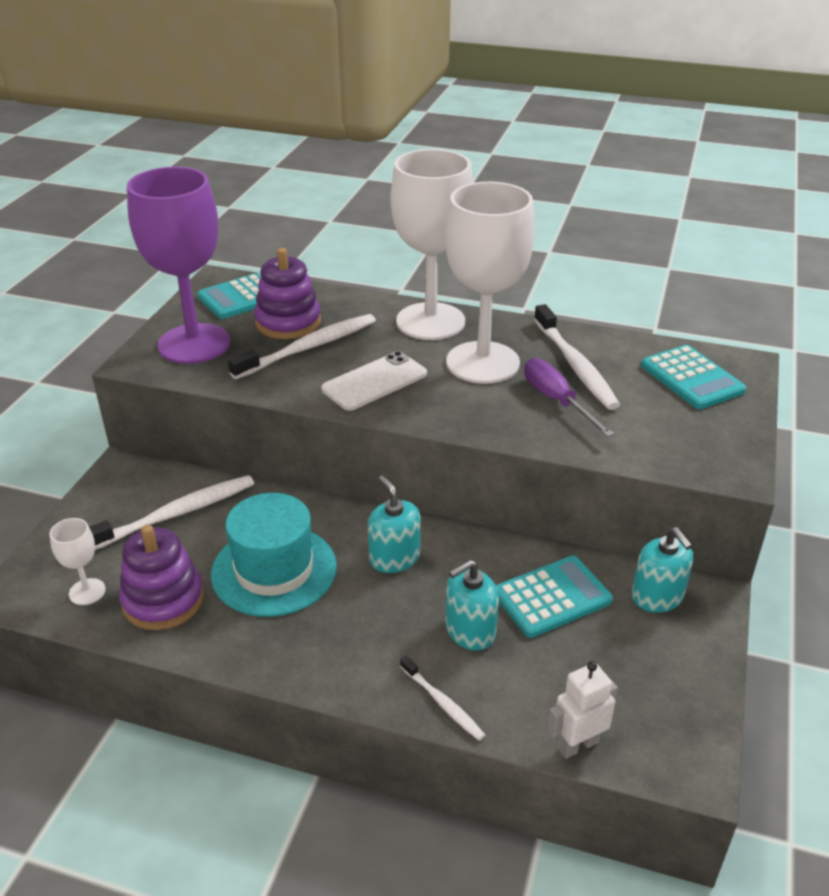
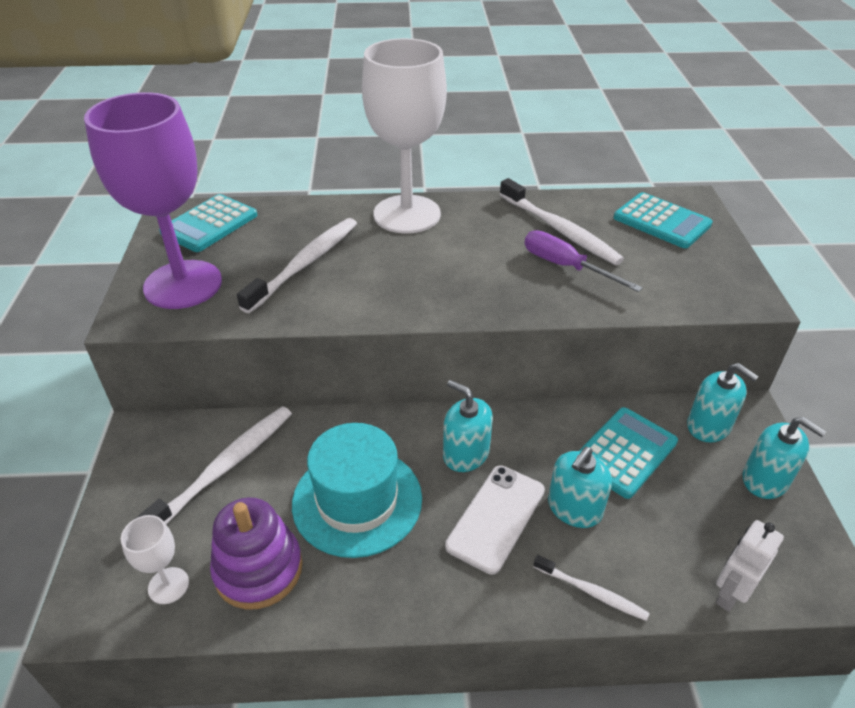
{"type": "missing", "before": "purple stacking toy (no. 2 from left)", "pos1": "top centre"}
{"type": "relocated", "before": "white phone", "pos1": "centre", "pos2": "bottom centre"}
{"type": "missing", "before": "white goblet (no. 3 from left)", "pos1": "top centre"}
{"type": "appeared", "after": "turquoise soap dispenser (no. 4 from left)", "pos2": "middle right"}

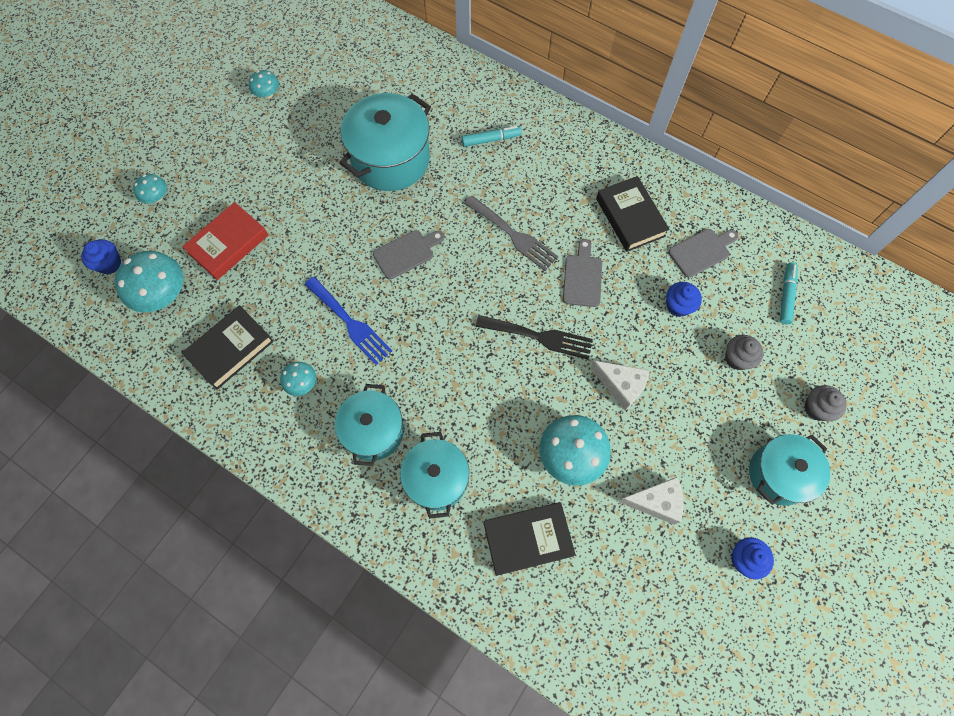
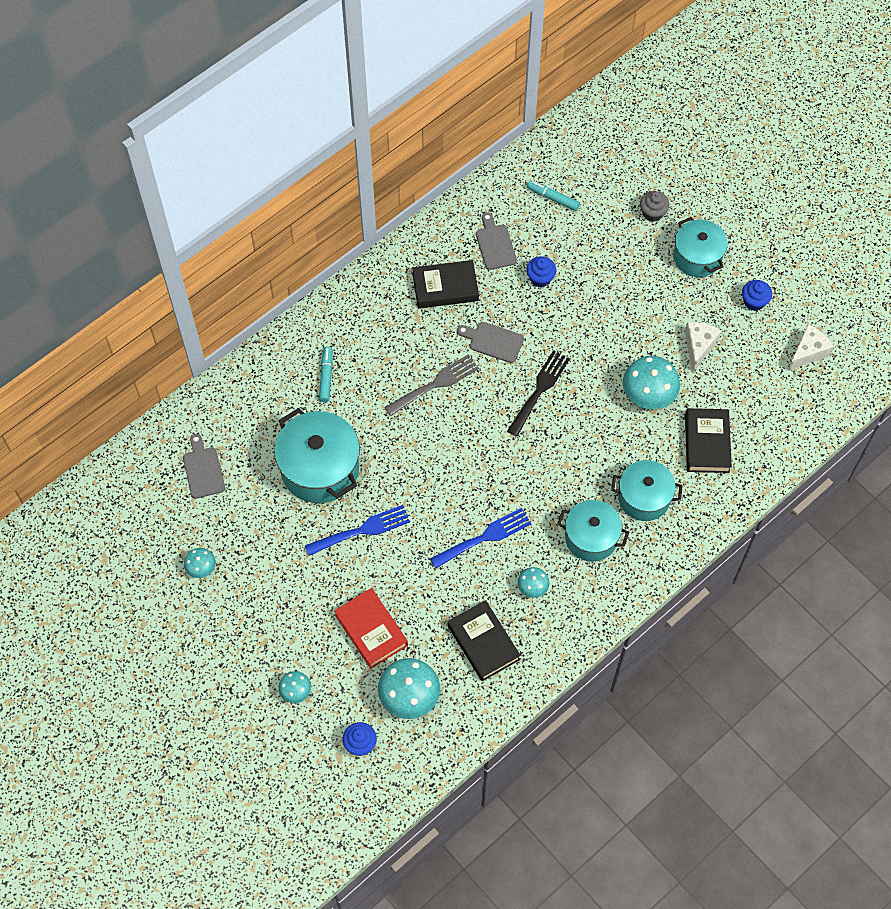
{"type": "relocated", "before": "grey cutting board (no. 1 from left)", "pos1": "centre", "pos2": "middle left"}
{"type": "relocated", "before": "white cheese (no. 1 from left in the first image)", "after": "white cheese (no. 2 from left)", "pos1": "centre", "pos2": "middle right"}
{"type": "missing", "before": "grey cupcake (no. 1 from left)", "pos1": "middle right"}
{"type": "appeared", "after": "blue fork (no. 1 from left)", "pos2": "centre"}

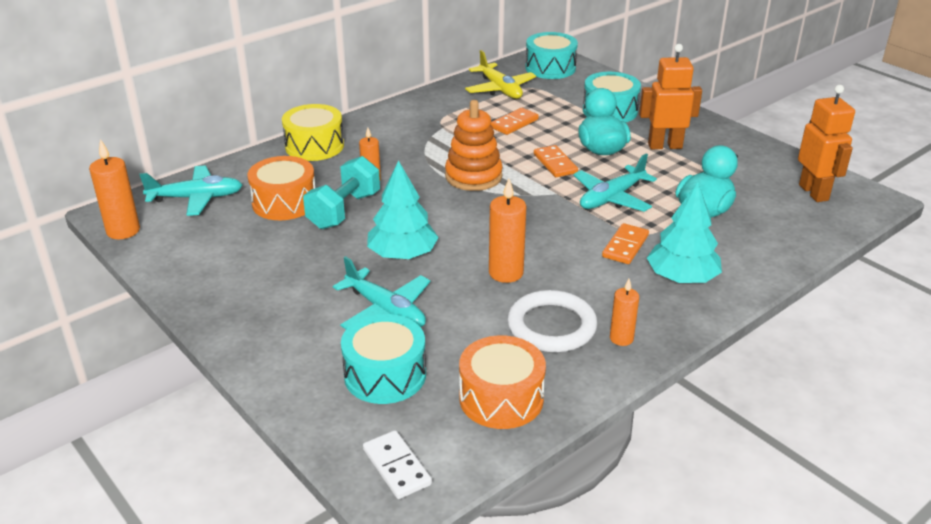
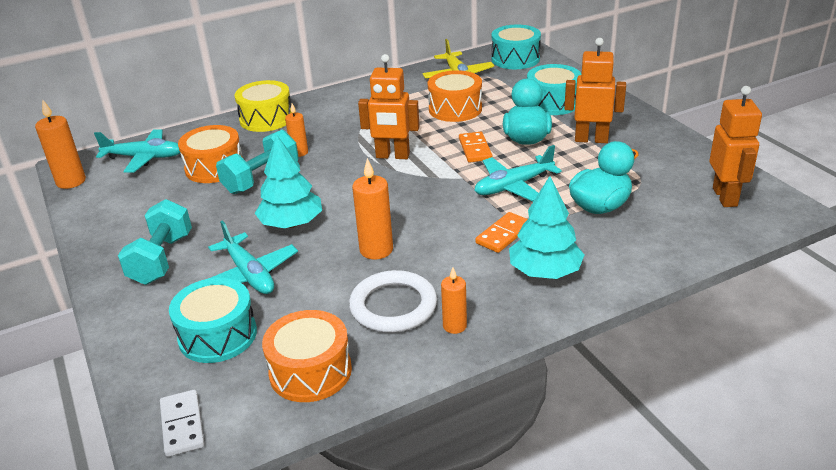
{"type": "exchanged", "before": "orange stacking toy", "after": "orange robot (no. 1 from left)", "pos1": "top centre", "pos2": "top centre"}
{"type": "exchanged", "before": "orange domino (no. 1 from left)", "after": "orange drum (no. 3 from left)", "pos1": "top centre", "pos2": "top centre"}
{"type": "appeared", "after": "turquoise dumbbell (no. 1 from left)", "pos2": "middle left"}

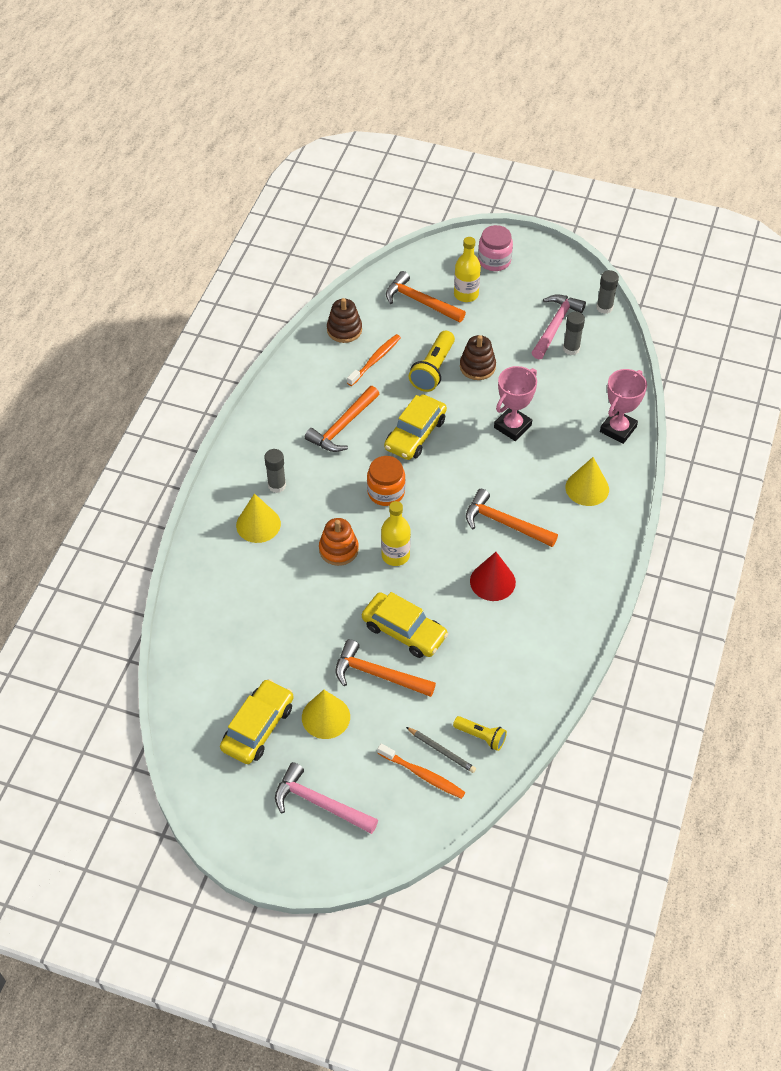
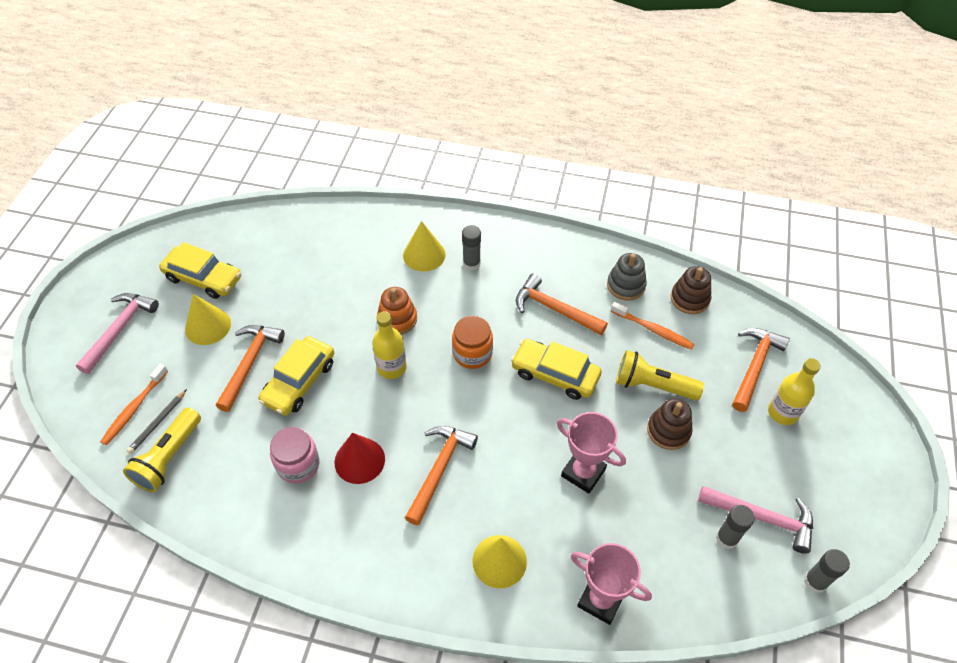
{"type": "size", "before": "yellow flashlight (no. 2 from left in the first image)", "pos1": "bottom centre", "pos2": "bottom left", "scale": 1.62}
{"type": "relocated", "before": "pink jar", "pos1": "top centre", "pos2": "bottom left"}
{"type": "appeared", "after": "grey stacking toy", "pos2": "centre"}

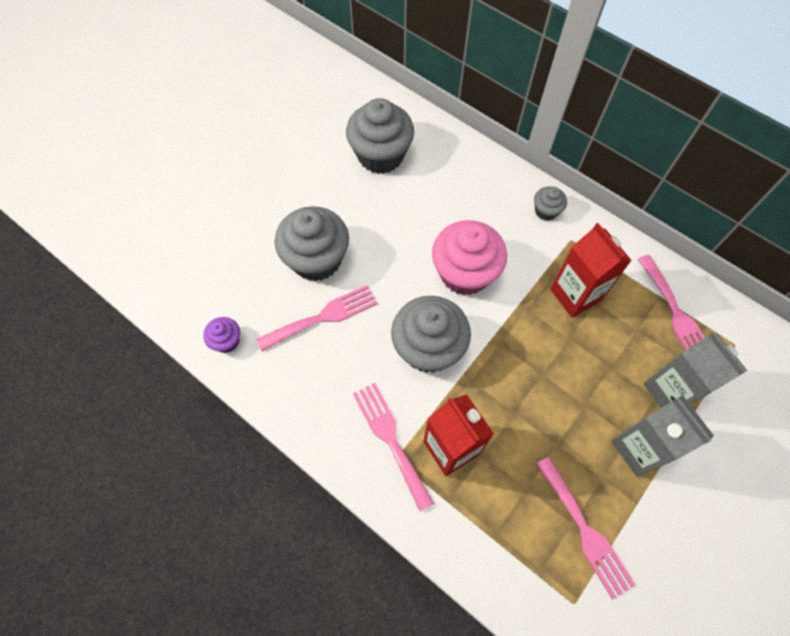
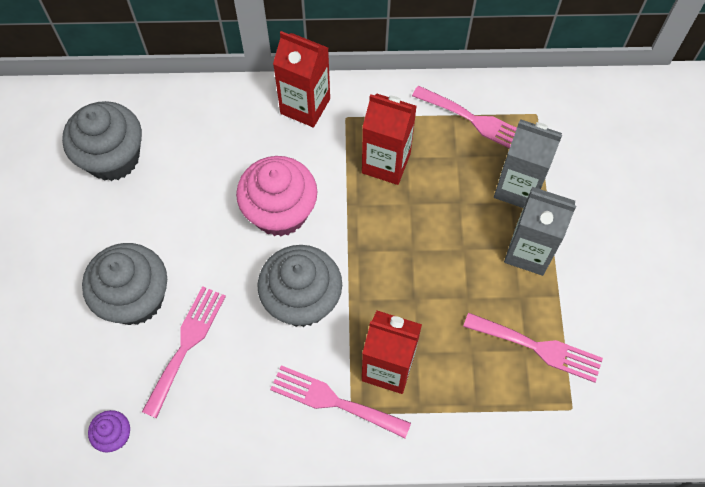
{"type": "exchanged", "before": "grey cupcake (no. 4 from left)", "after": "red carton (no. 1 from left)", "pos1": "top right", "pos2": "top centre"}

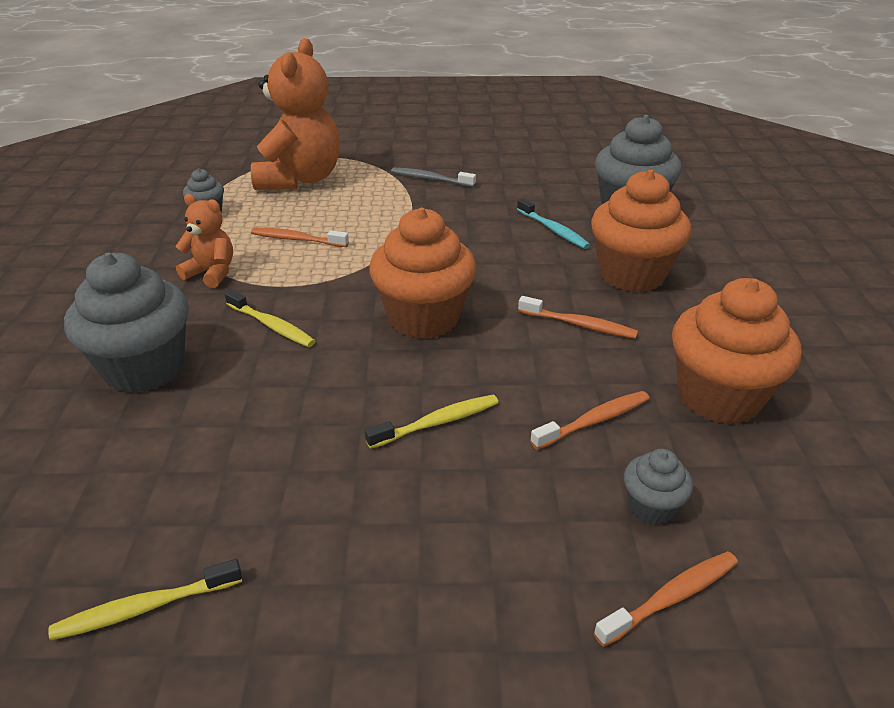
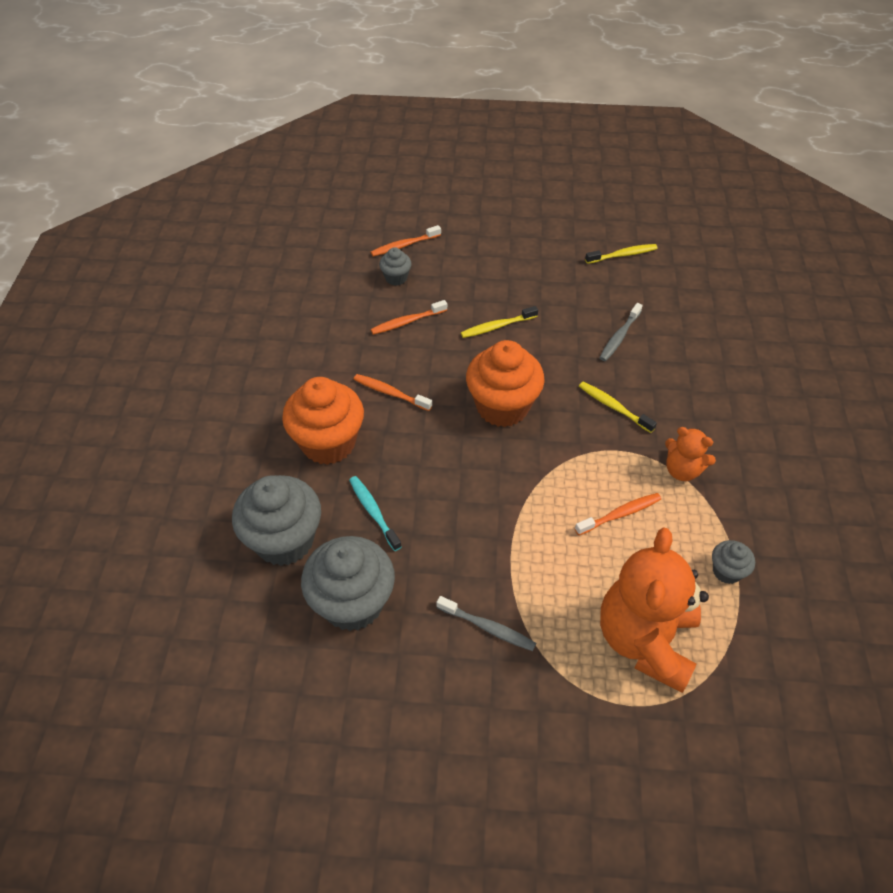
{"type": "relocated", "before": "grey cupcake (no. 1 from left in the first image)", "after": "grey cupcake (no. 2 from left)", "pos1": "middle left", "pos2": "centre"}
{"type": "spun", "before": "orange toothbrush (no. 1 from left in the first image)", "pos1": "centre", "pos2": "middle right", "turn": -45}
{"type": "missing", "before": "orange cupcake (no. 3 from left)", "pos1": "middle right"}
{"type": "appeared", "after": "grey toothbrush (no. 2 from left)", "pos2": "middle right"}

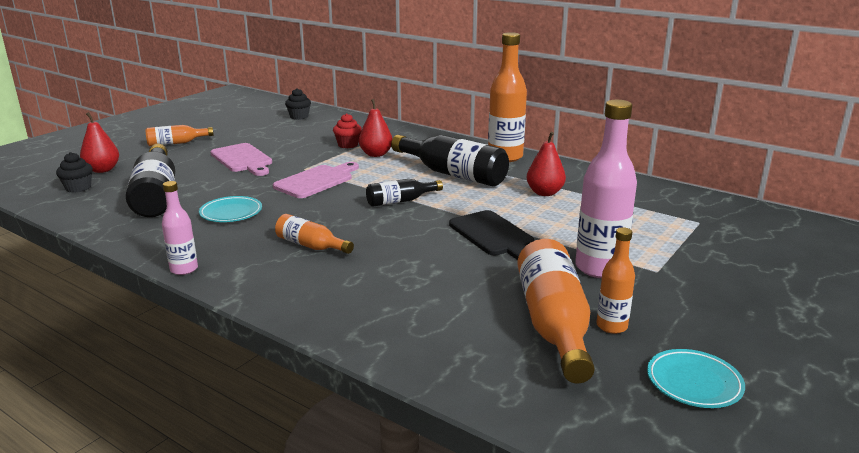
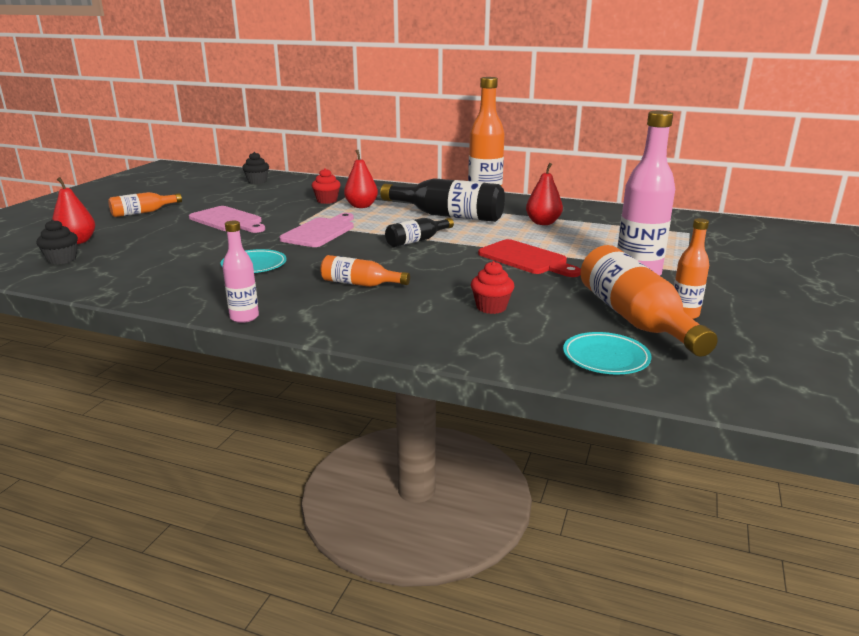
{"type": "missing", "before": "black bottle (no. 1 from left)", "pos1": "middle left"}
{"type": "colour", "before": "black cutting board", "after": "red cutting board", "pos1": "centre", "pos2": "centre"}
{"type": "relocated", "before": "turquoise plate (no. 2 from left)", "pos1": "bottom right", "pos2": "middle right"}
{"type": "appeared", "after": "red cupcake (no. 2 from left)", "pos2": "centre"}

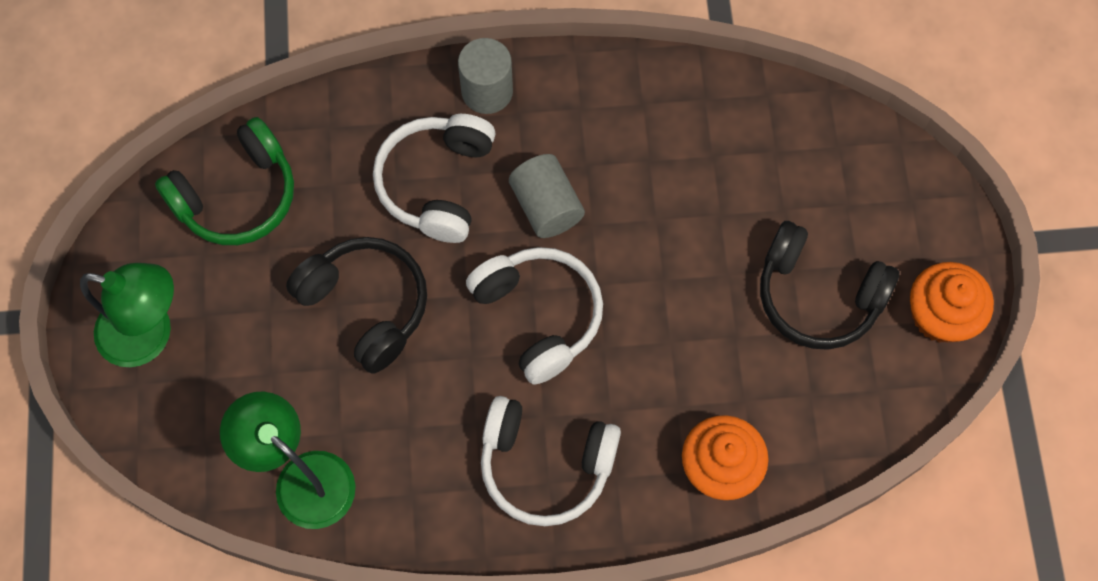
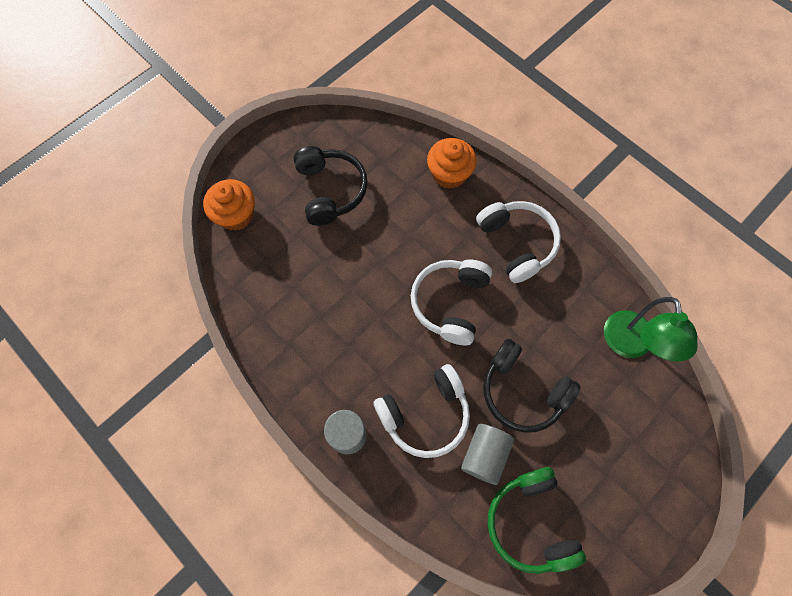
{"type": "missing", "before": "green lamp (no. 1 from left)", "pos1": "middle left"}
{"type": "spun", "before": "green headphones", "pos1": "top left", "pos2": "bottom right", "turn": -120}
{"type": "spun", "before": "black headphones (no. 1 from left in the first image)", "pos1": "middle left", "pos2": "middle right", "turn": -60}
{"type": "relocated", "before": "grey cylinder (no. 2 from left)", "pos1": "centre", "pos2": "bottom centre"}
{"type": "relocated", "before": "orange cupcake (no. 2 from left in the first image)", "after": "orange cupcake (no. 1 from left)", "pos1": "middle right", "pos2": "middle left"}

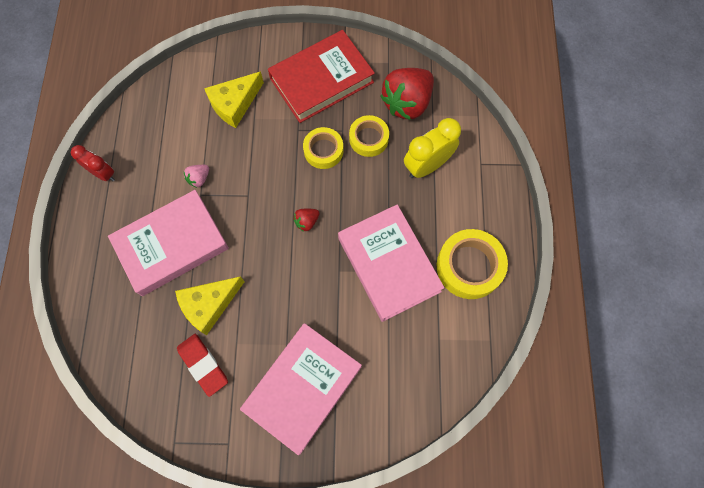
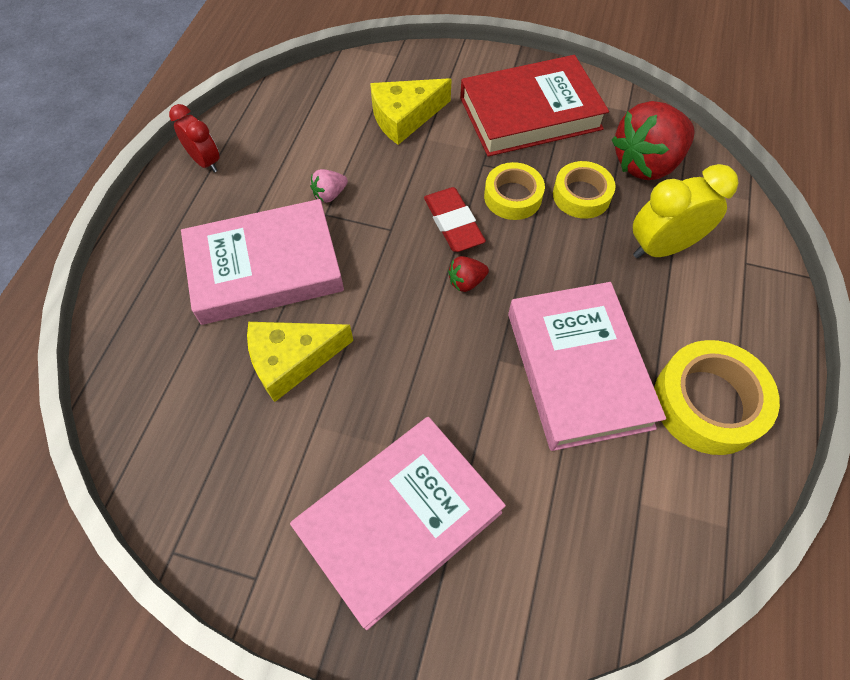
{"type": "relocated", "before": "red eraser", "pos1": "bottom left", "pos2": "top centre"}

